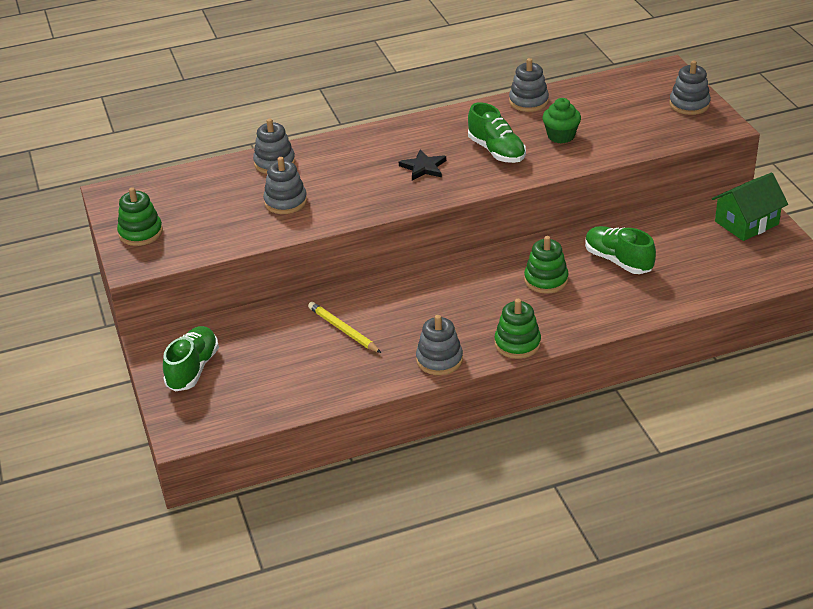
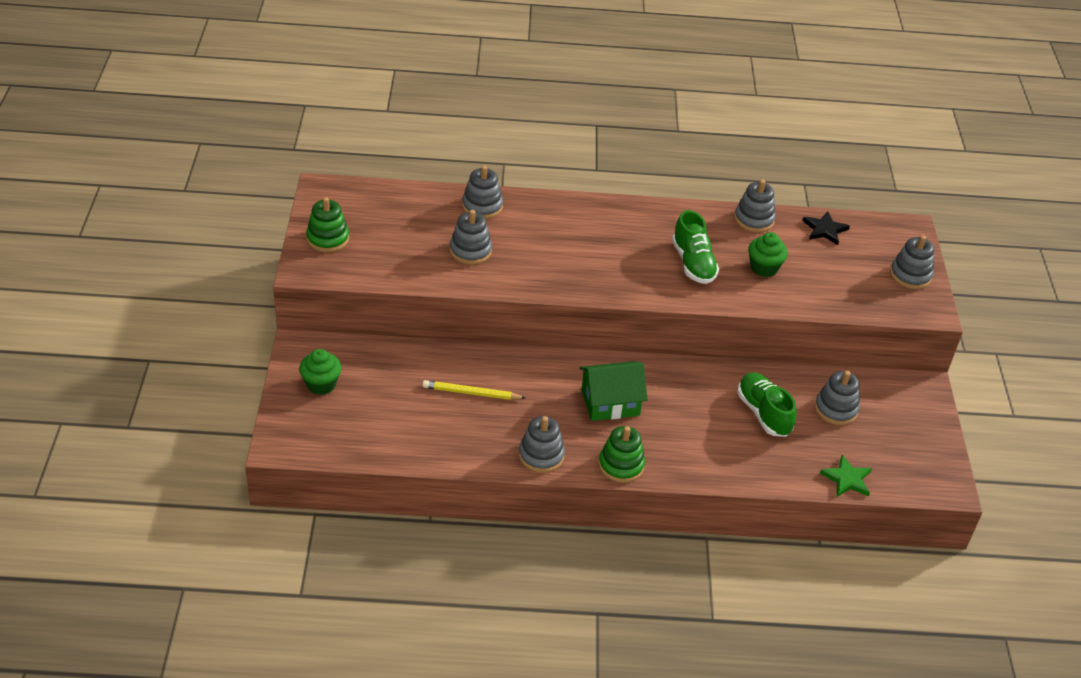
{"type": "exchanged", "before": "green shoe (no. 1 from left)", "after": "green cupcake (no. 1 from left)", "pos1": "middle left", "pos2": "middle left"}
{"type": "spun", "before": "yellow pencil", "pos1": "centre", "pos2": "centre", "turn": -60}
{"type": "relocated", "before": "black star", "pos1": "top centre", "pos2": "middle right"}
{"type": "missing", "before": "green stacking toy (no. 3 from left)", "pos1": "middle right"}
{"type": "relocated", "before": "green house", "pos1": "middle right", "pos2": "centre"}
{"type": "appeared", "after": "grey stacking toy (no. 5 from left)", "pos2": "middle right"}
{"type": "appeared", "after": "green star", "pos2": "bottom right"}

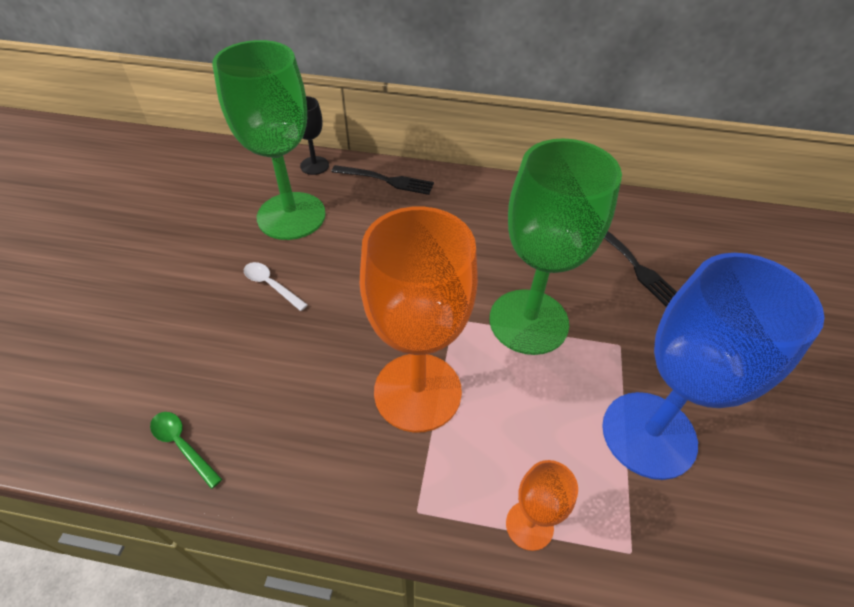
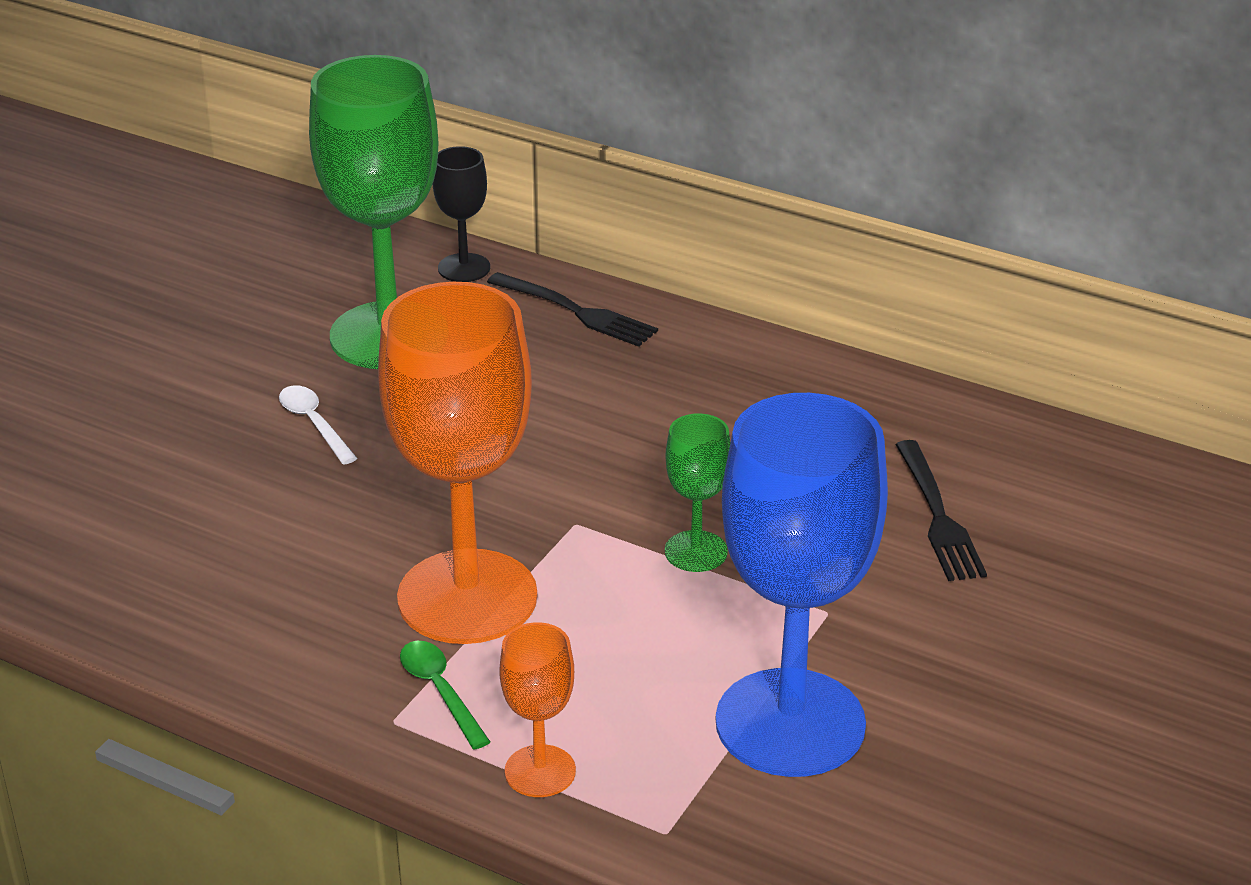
{"type": "relocated", "before": "green spoon", "pos1": "bottom left", "pos2": "bottom centre"}
{"type": "size", "before": "green goblet (no. 2 from left)", "pos1": "centre", "pos2": "centre", "scale": 0.46}

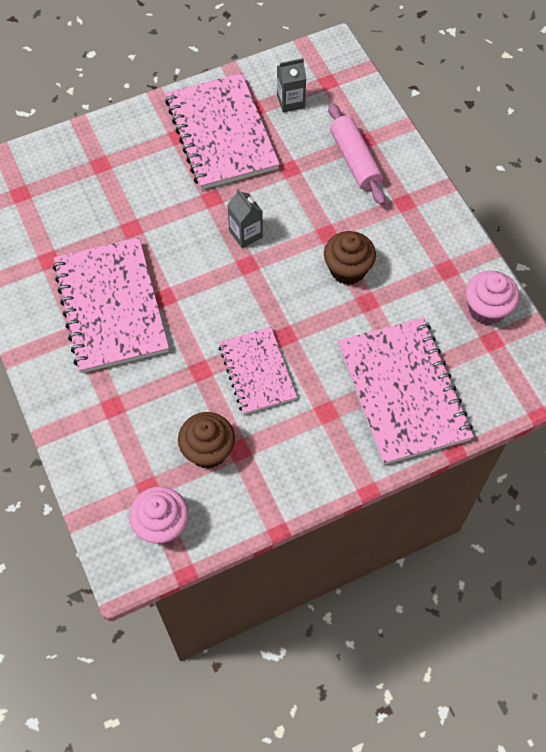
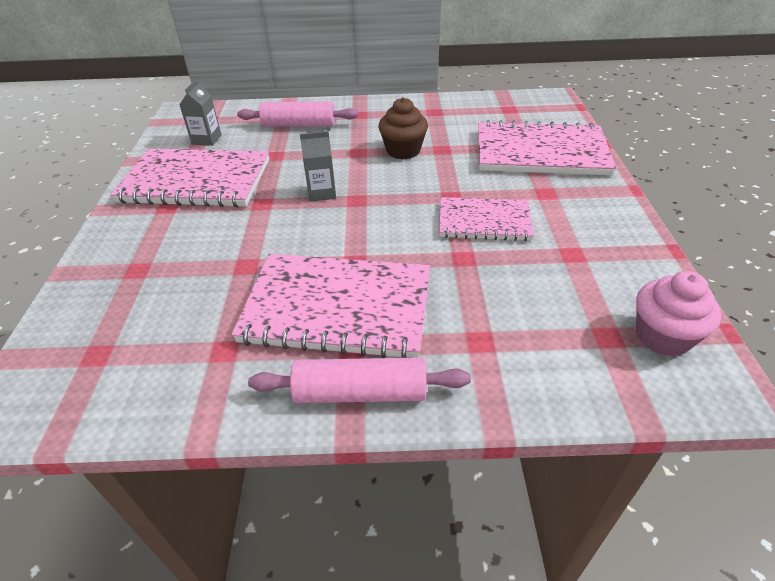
{"type": "missing", "before": "brown cupcake (no. 1 from left)", "pos1": "centre"}
{"type": "missing", "before": "pink cupcake (no. 2 from left)", "pos1": "middle right"}
{"type": "appeared", "after": "pink rolling pin (no. 2 from left)", "pos2": "centre"}

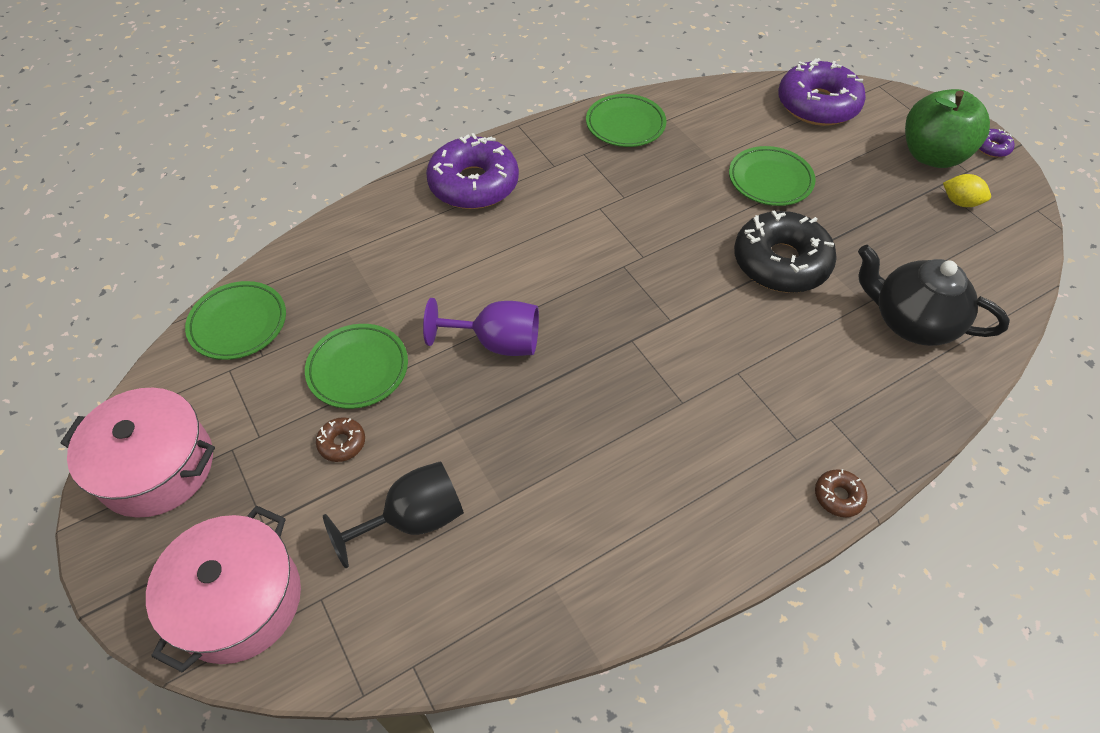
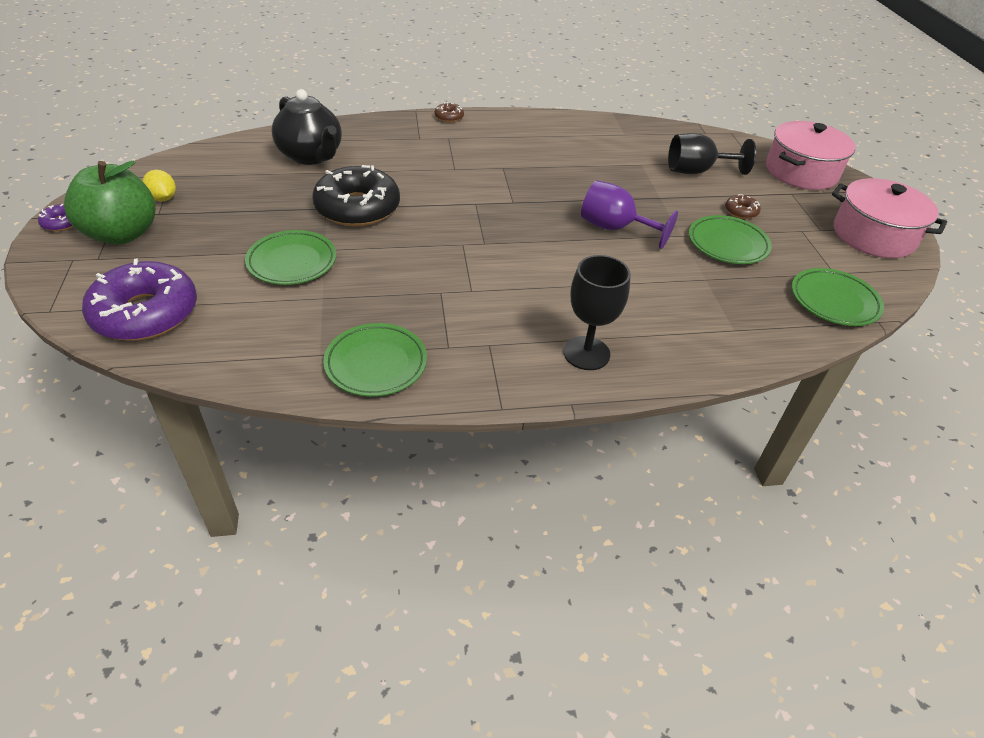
{"type": "exchanged", "before": "purple donut (no. 1 from left)", "after": "black goblet (no. 1 from left)", "pos1": "top centre", "pos2": "centre"}

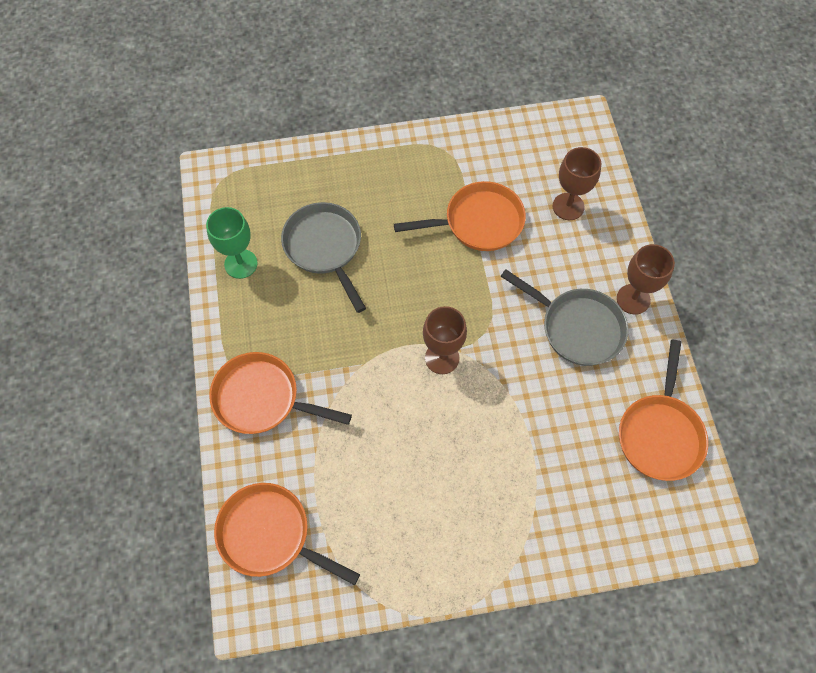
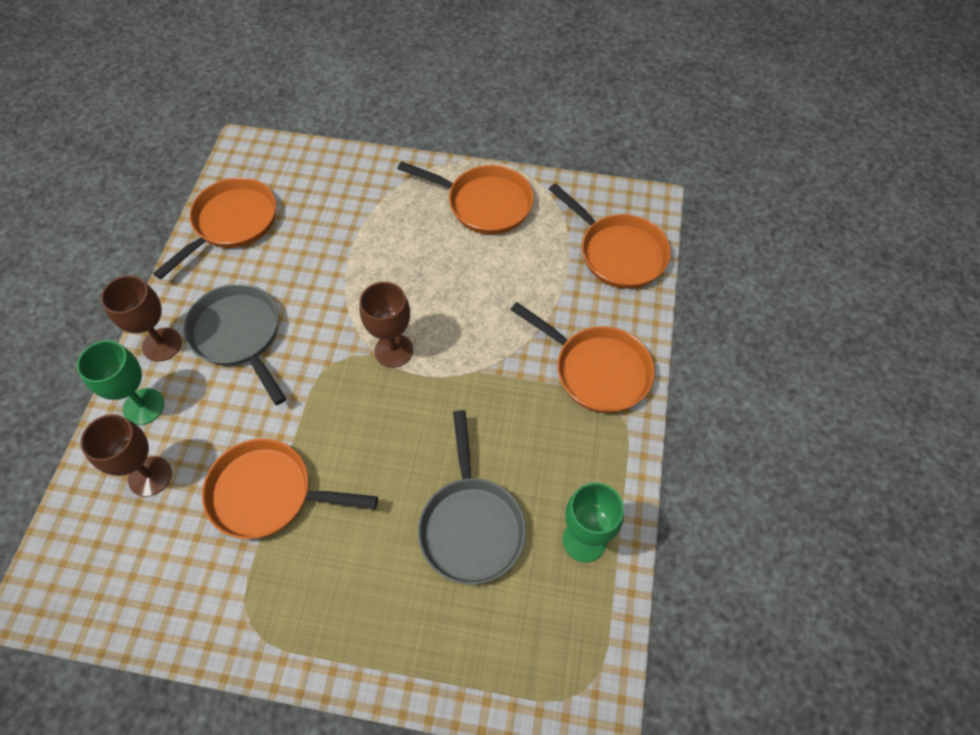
{"type": "appeared", "after": "green goblet (no. 1 from left)", "pos2": "middle left"}
{"type": "appeared", "after": "orange pan (no. 3 from left)", "pos2": "top centre"}

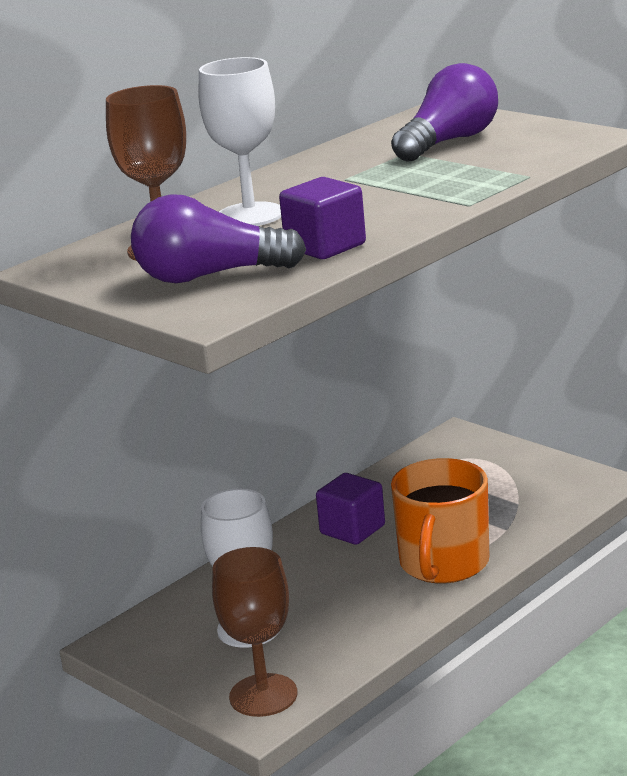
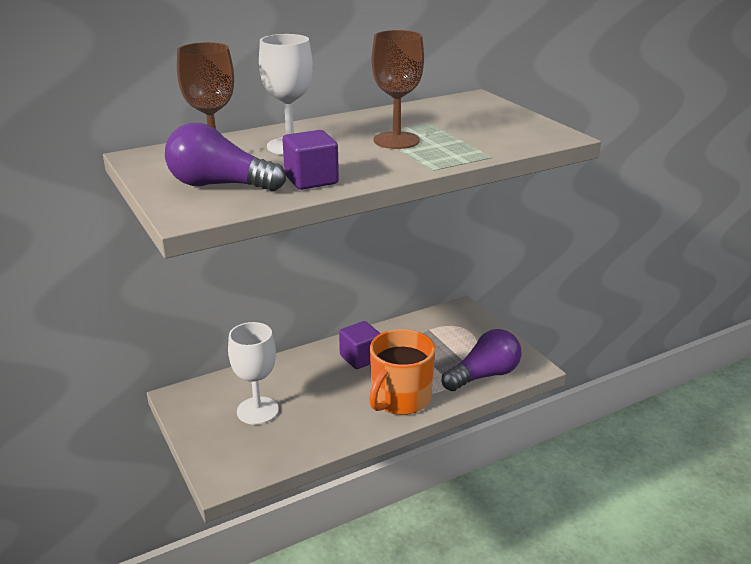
{"type": "relocated", "before": "brown goblet (no. 2 from left)", "pos1": "bottom centre", "pos2": "top centre"}
{"type": "relocated", "before": "purple light bulb (no. 2 from left)", "pos1": "top right", "pos2": "centre"}

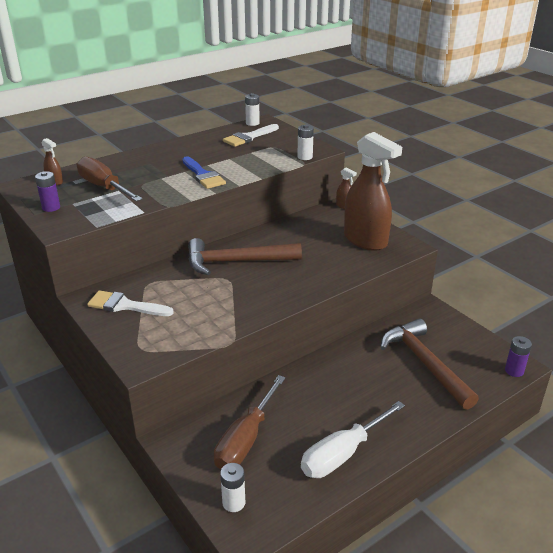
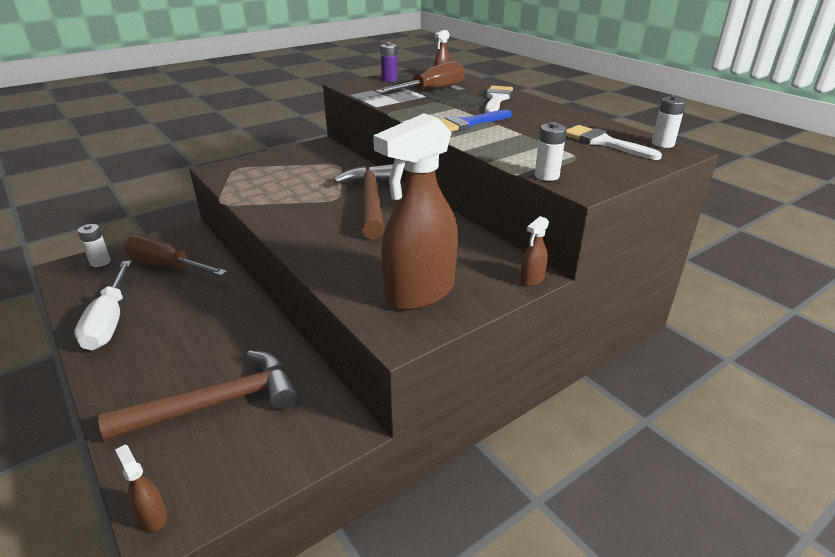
{"type": "relocated", "before": "white brush (no. 1 from left)", "pos1": "middle left", "pos2": "top centre"}
{"type": "spun", "before": "white screwdriver", "pos1": "bottom centre", "pos2": "middle left", "turn": -150}
{"type": "exchanged", "before": "purple battery (no. 2 from left)", "after": "brown spray bottle (no. 1 from left)", "pos1": "middle right", "pos2": "bottom left"}

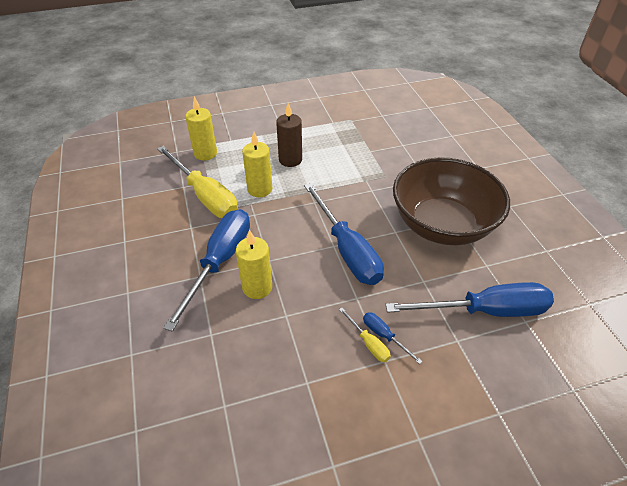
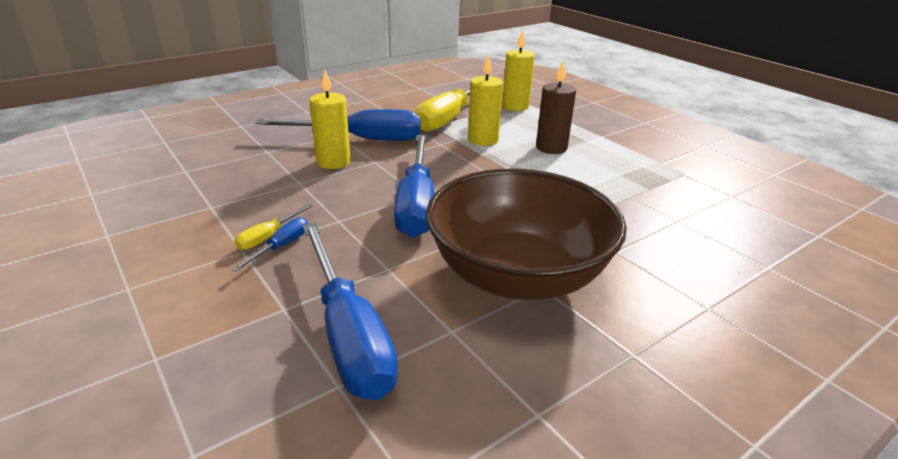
{"type": "spun", "before": "blue screwdriver (no. 2 from left in the first image)", "pos1": "centre", "pos2": "centre", "turn": -45}

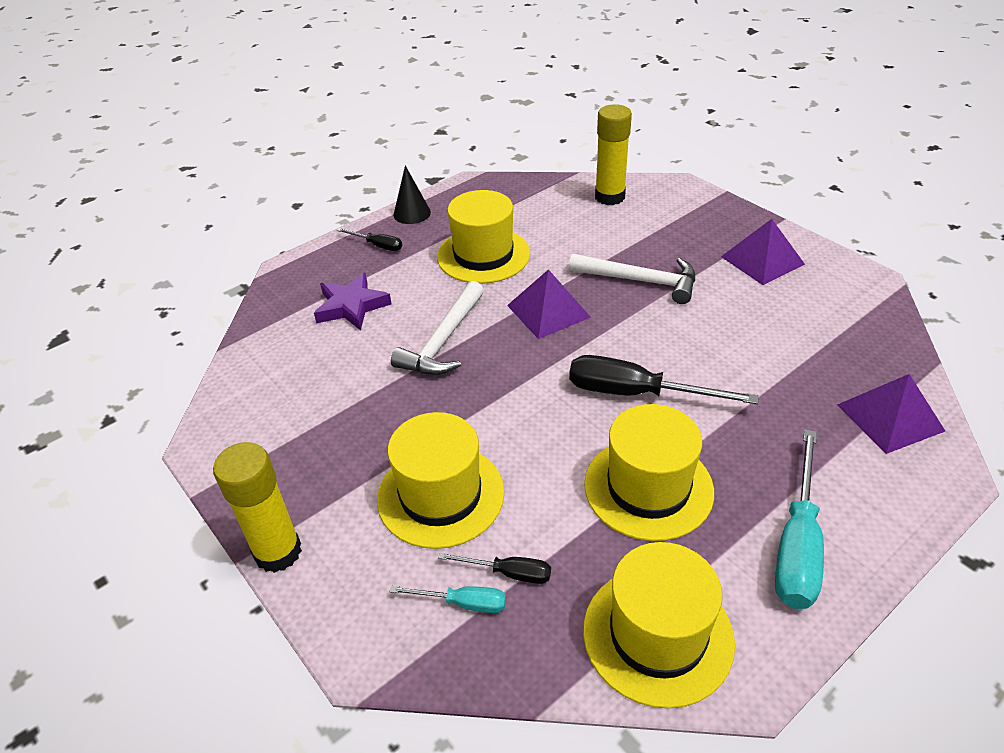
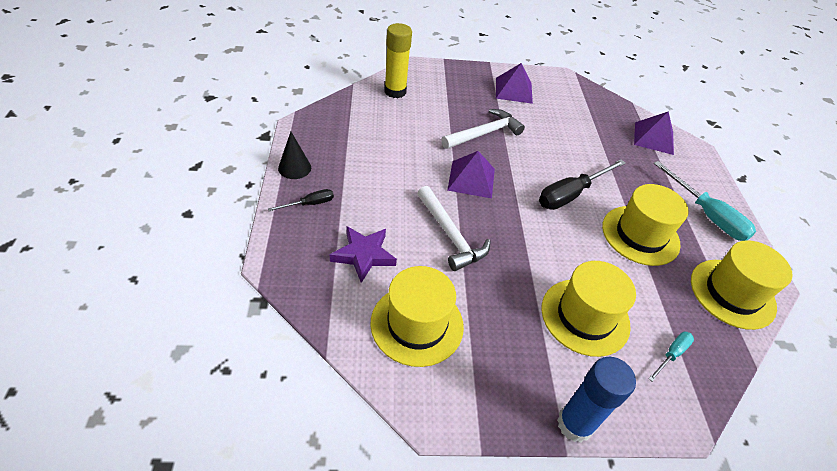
{"type": "colour", "before": "yellow glue stick (no. 1 from left)", "after": "blue glue stick", "pos1": "bottom left", "pos2": "bottom right"}
{"type": "relocated", "before": "yellow hat (no. 2 from left in the first image)", "after": "yellow hat (no. 1 from left)", "pos1": "top centre", "pos2": "bottom centre"}
{"type": "missing", "before": "black screwdriver (no. 2 from left)", "pos1": "bottom centre"}

